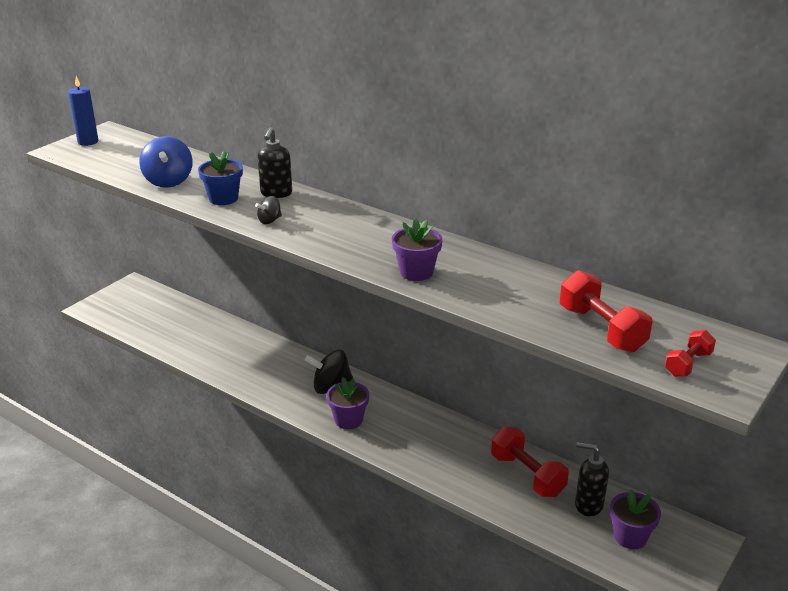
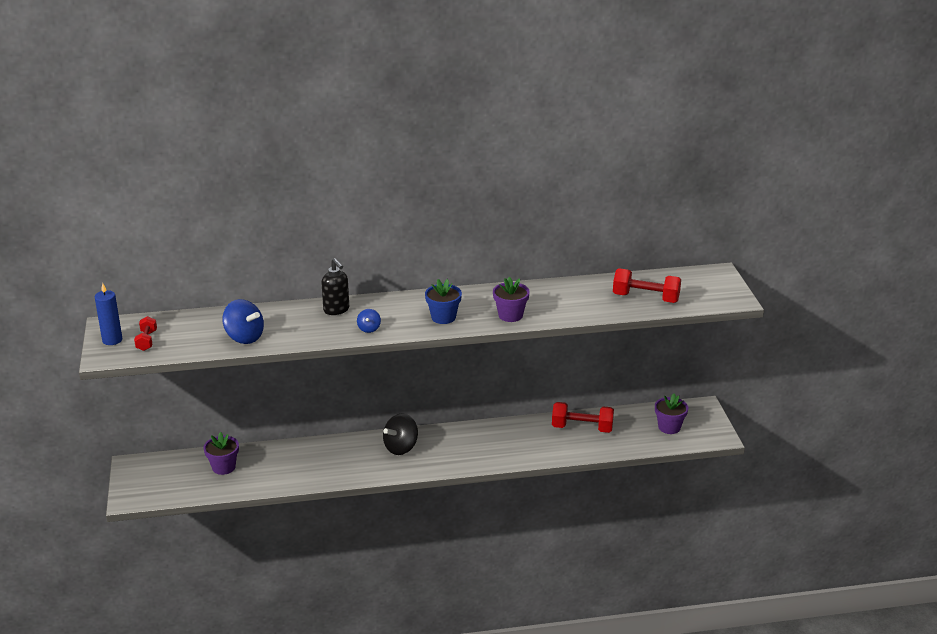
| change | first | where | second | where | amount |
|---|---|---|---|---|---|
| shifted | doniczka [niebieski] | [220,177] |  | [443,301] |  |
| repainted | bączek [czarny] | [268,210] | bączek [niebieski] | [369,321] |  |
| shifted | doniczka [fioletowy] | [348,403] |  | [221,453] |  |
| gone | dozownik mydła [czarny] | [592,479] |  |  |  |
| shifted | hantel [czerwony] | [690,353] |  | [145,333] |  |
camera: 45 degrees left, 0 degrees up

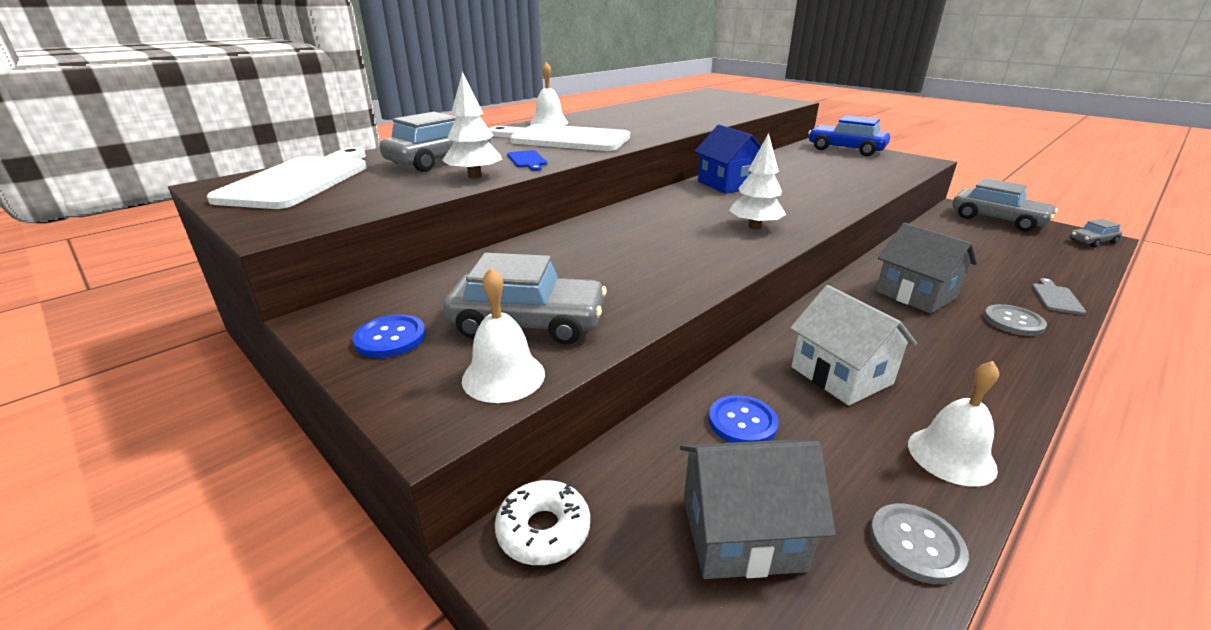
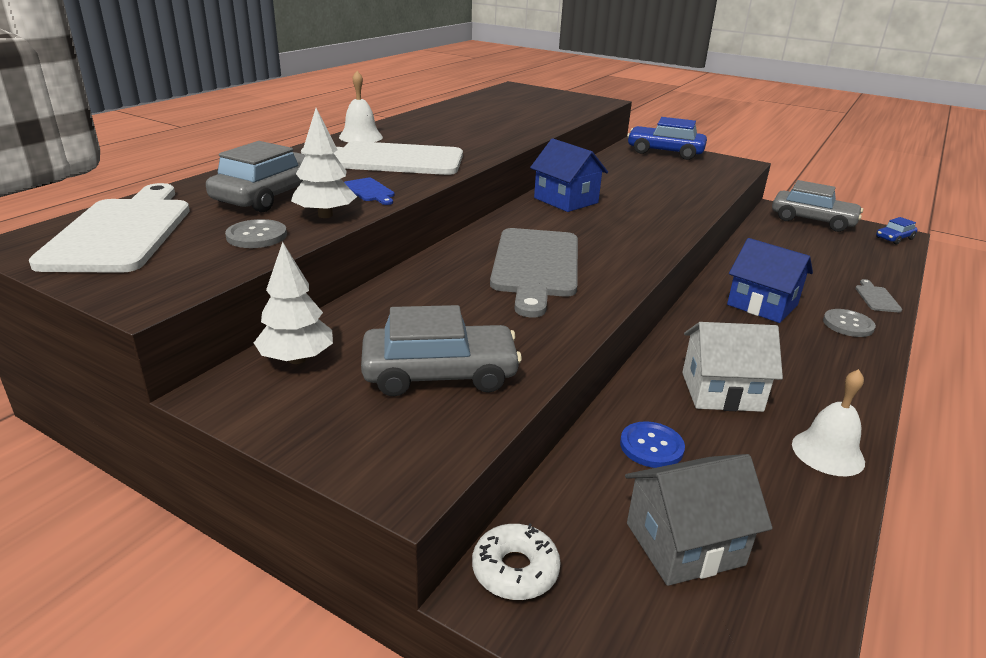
| change | first | where | second | where | amount |
|---|---|---|---|---|---|
| gone | guzik [niebieski] | [389,336] |  |  |  |
| gone | dzwonek [biały] | [503,335] |  |  |  |
| shifted | drzewko [biały] | [757,181] |  | [293,303] |  |
| rotated | domek [biały] | [853,345] |  | [732,367] | 45 degrees counterclockwise |
| shifted | guzik [szary] | [919,543] |  | [256,233] |  |
| repainted | domek [szary] | [926,268] | domek [niebieski] | [770,280] |  |
| repainted | samochód [szary] | [1096,233] | samochód [niebieski] | [897,230] |  |
| new |  |  | deska do krojenia [szary] | [534,272] |  |
camera: 15 degrees left, 0 degrees up

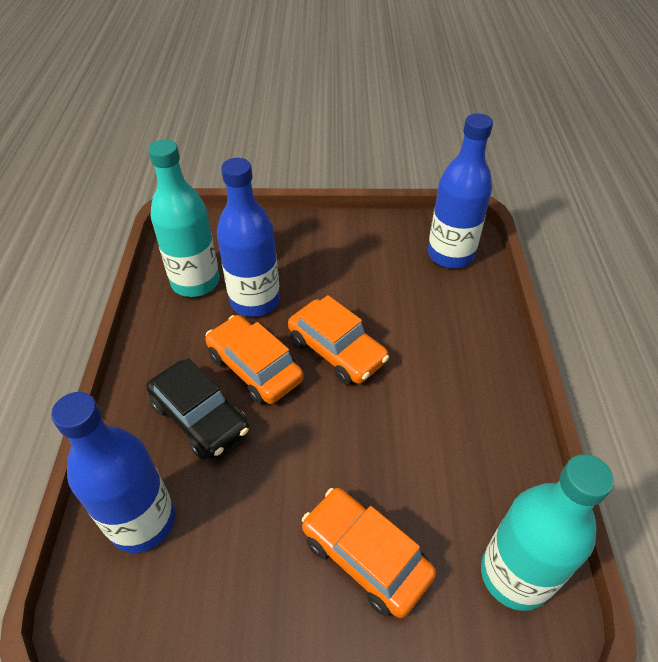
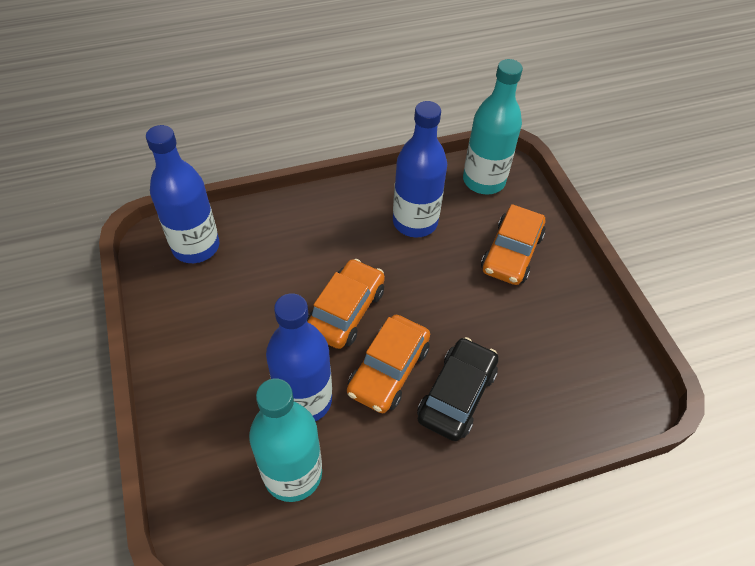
| change | first | where | second | where | amount |
|---|---|---|---|---|---|
| shifted | butelka [niebieski] | [113,472] |  | [420,169] |  |
camera: 110 degrees left, 5 degrees up

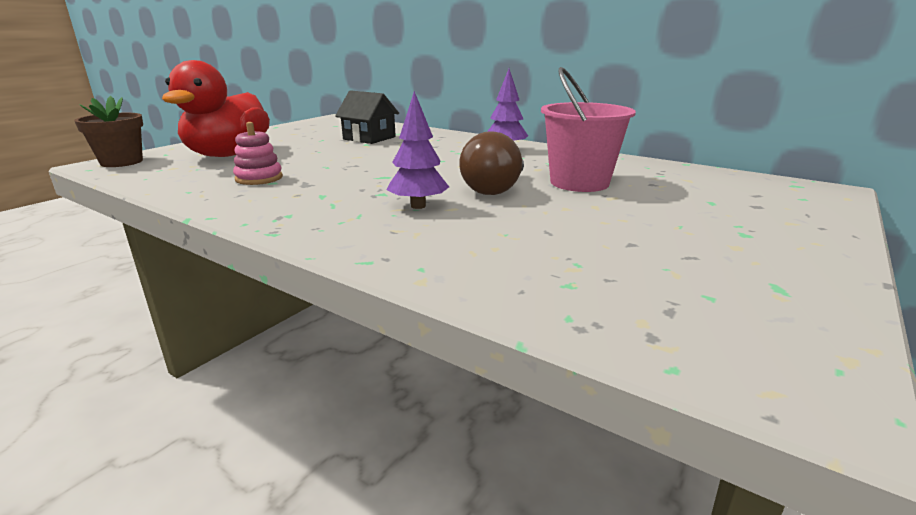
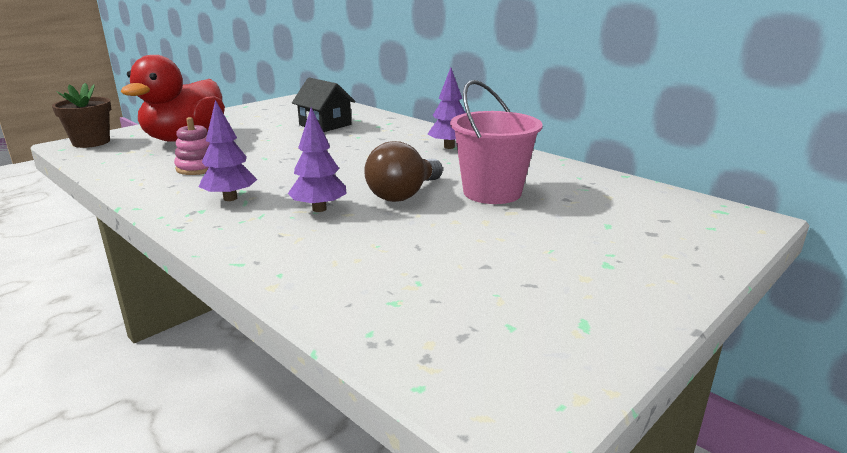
| change | first | where | second | where | amount |
|---|---|---|---|---|---|
| new |  |  | drzewko [fioletowy] | [228,150] |  |
camera: 10 degrees right, 0 degrees up

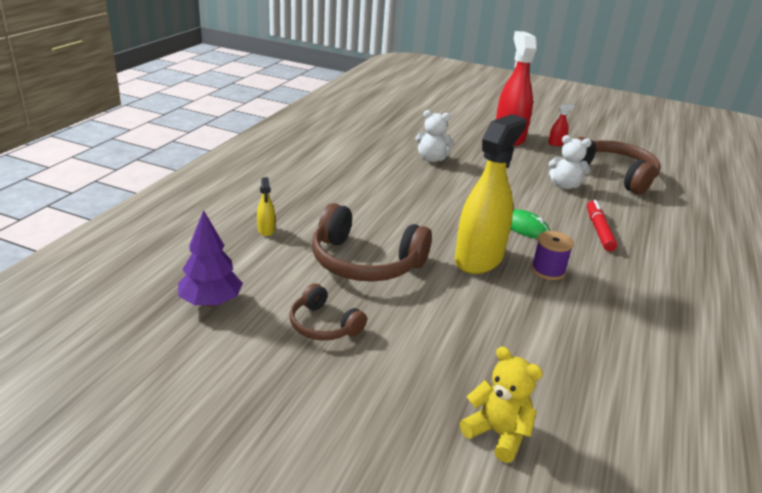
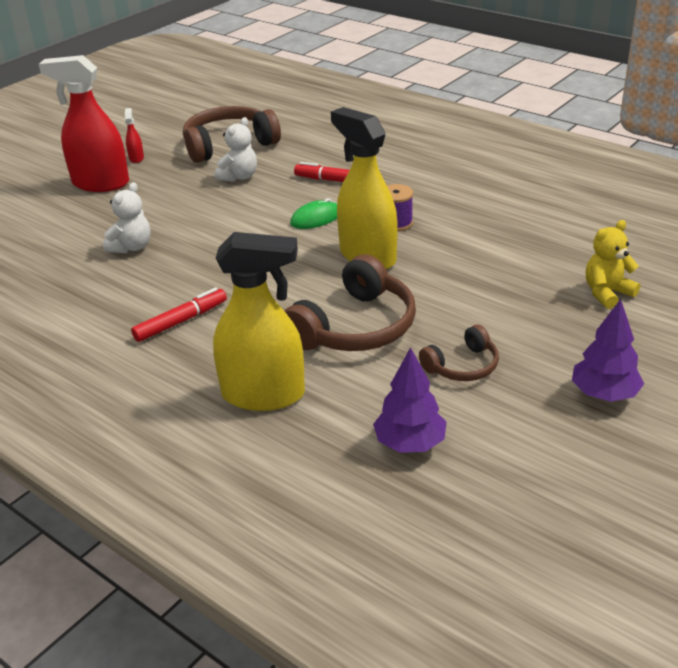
| change | first | where | second | where | amount |
|---|---|---|---|---|---|
| scaled | spryskiwacz [żółty] | [266,206] |  | [259,321] | x2.48 |
| new |  |  | flamaster [czerwony] | [179,315] |  |
| new |  |  | drzewko [fioletowy] | [608,350] |  |
camera: 70 degrees left, 5 degrees up

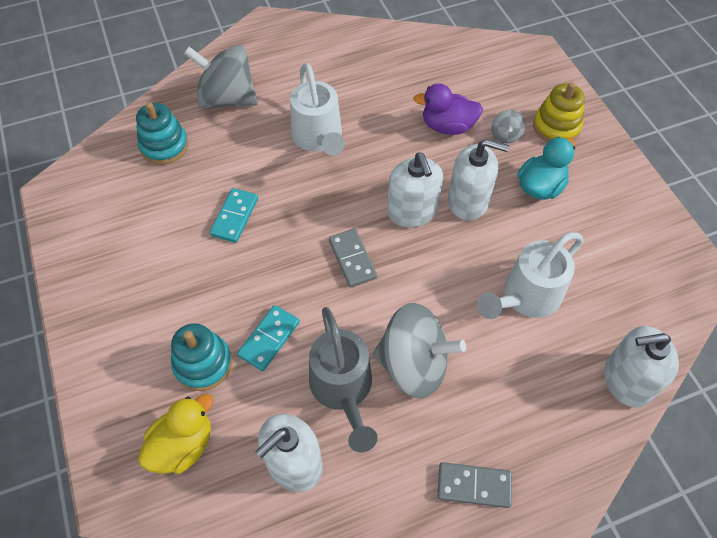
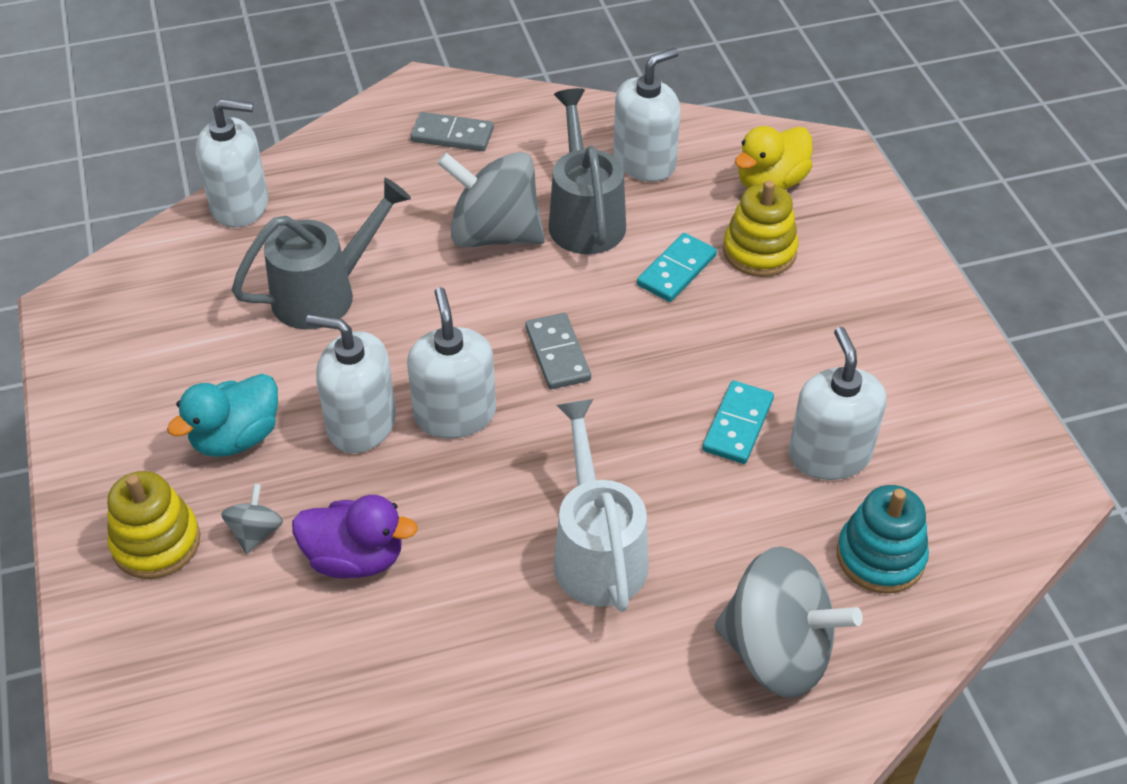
| change | first | where | second | where | amount |
|---|---|---|---|---|---|
| repainted | zabawka nakładanka [turkusowy] | [201,357] | zabawka nakładanka [żółty] | [761,228] |  |
| repainted | konewka [biały] | [530,275] | konewka [szary] | [321,253] |  |
| new |  |  | dozownik mydła [biały] | [837,403] |  |
camera: 175 degrees left, 10 degrees down

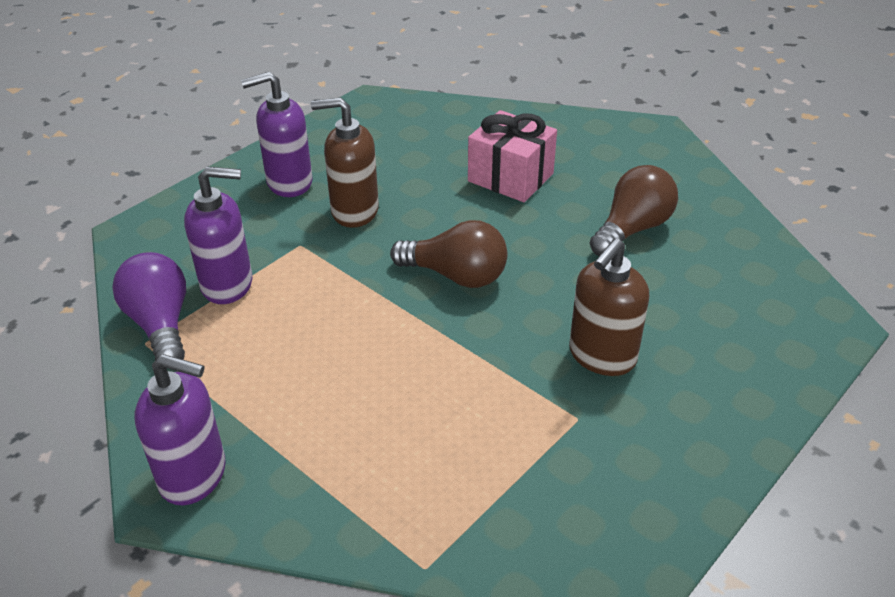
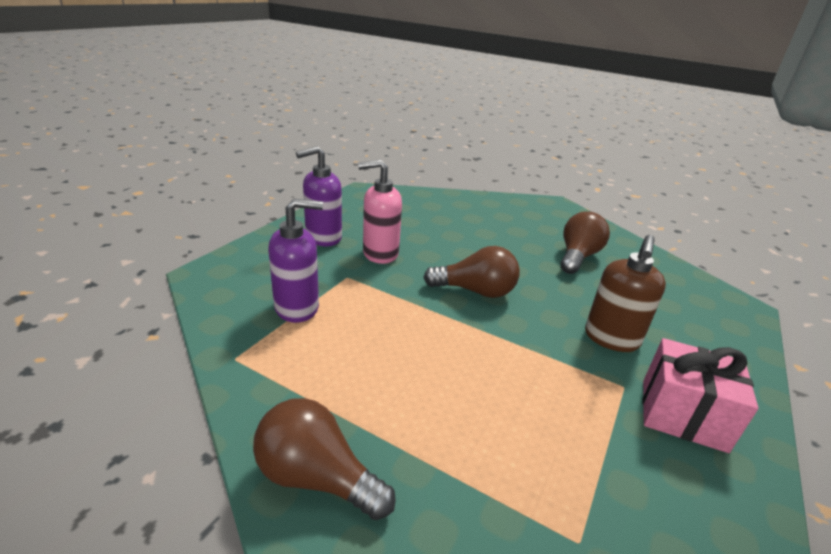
| change | first | where | second | where | amount |
|---|---|---|---|---|---|
| gone | żarówka [fioletowy] | [149,306] |  |  |  |
| swapped | dozownik mydła [fioletowy] | [180,429] | żarówka [brązowy] | [324,459] |  |
| repainted | dozownik mydła [brązowy] | [345,162] | dozownik mydła [różowy] | [380,212] |  |
| shifted | prezent [różowy] | [512,156] |  | [700,395] |  |
camera: 15 degrees left, 10 degrees down

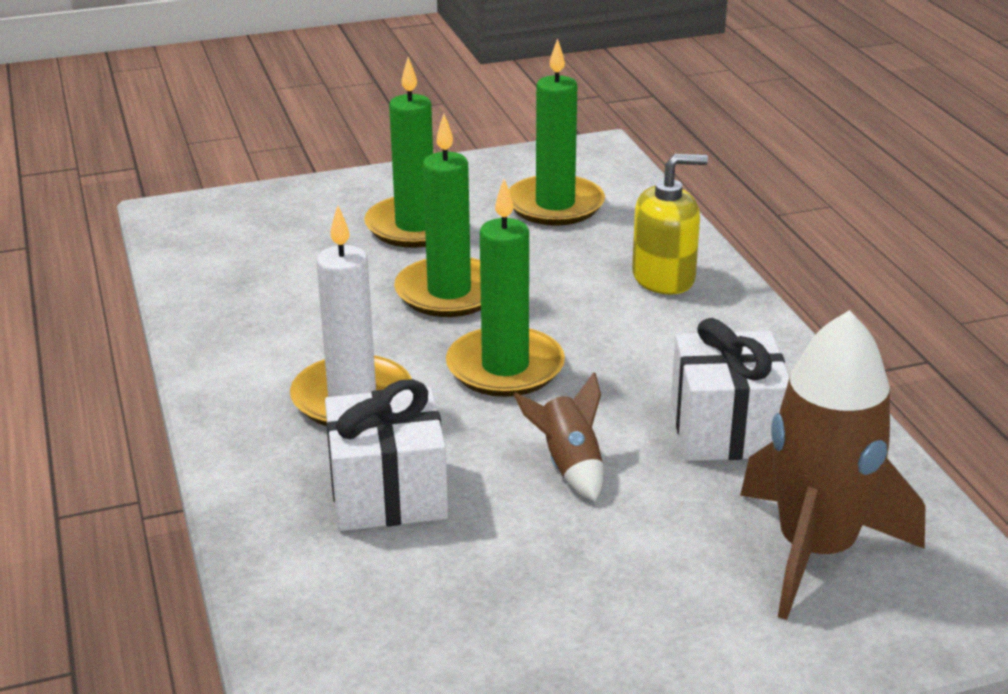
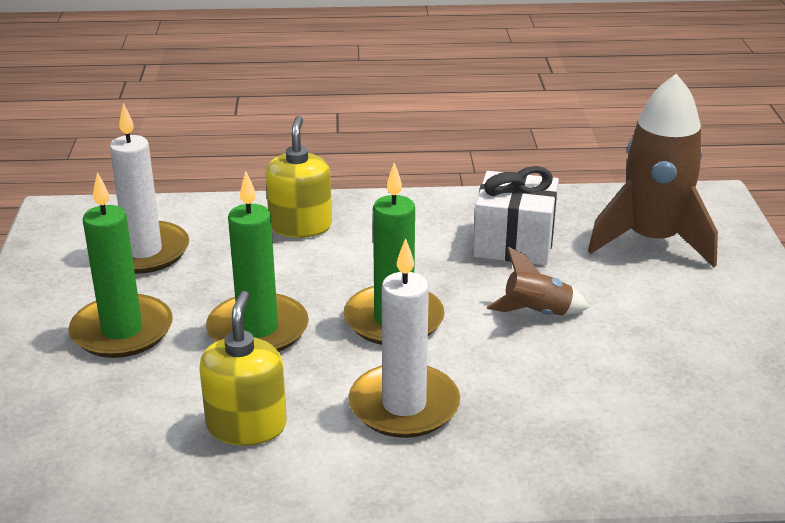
| change | first | where | second | where | amount |
|---|---|---|---|---|---|
| gone | prezent [biały] | [386,455] |  |  |  |
| repainted | świeca [zielony] | [557,132] | świeca [biały] | [149,188] |  |
| new |  |  | dozownik mydła [żółty] | [243,368] |  |
camera: 75 degrees left, 0 degrees up

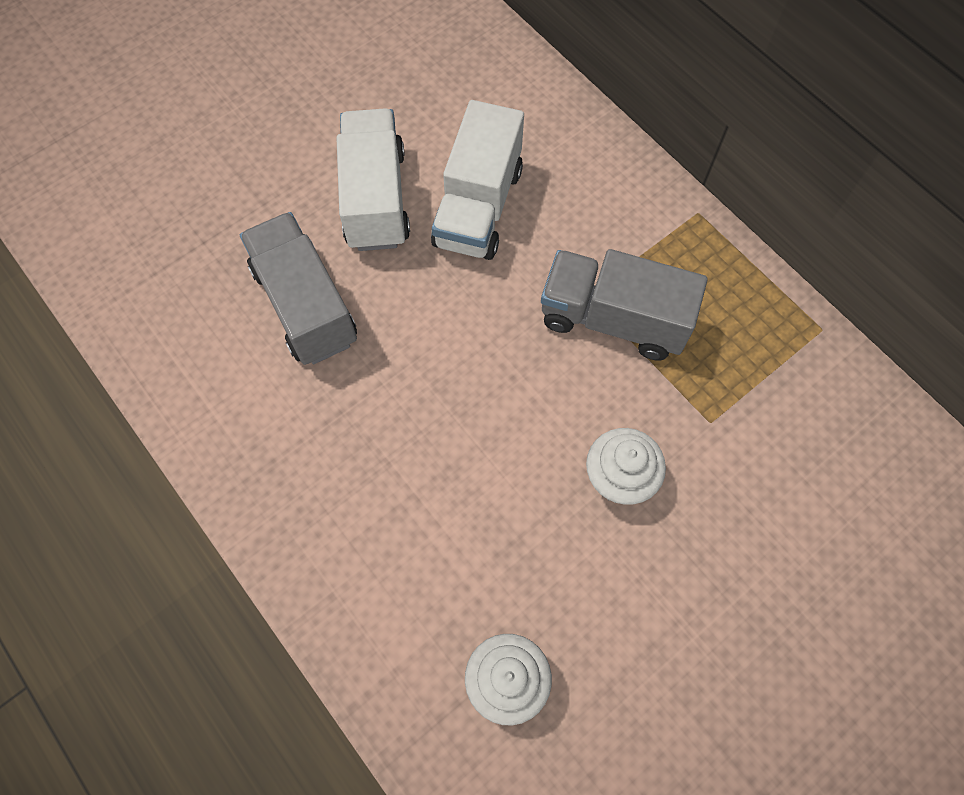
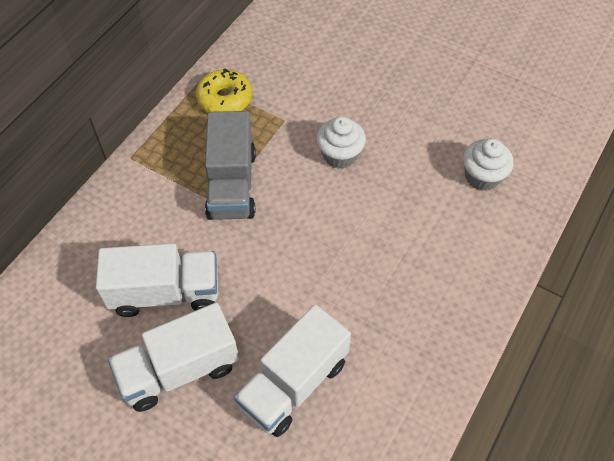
| change | first | where | second | where | amount |
|---|---|---|---|---|---|
| repainted | ciężarówka [szary] | [298,288] | ciężarówka [biały] | [292,370] |  |
| new |  |  | donut [żółty] | [224,90] |  |
camera: 110 degrees left, 10 degrees down

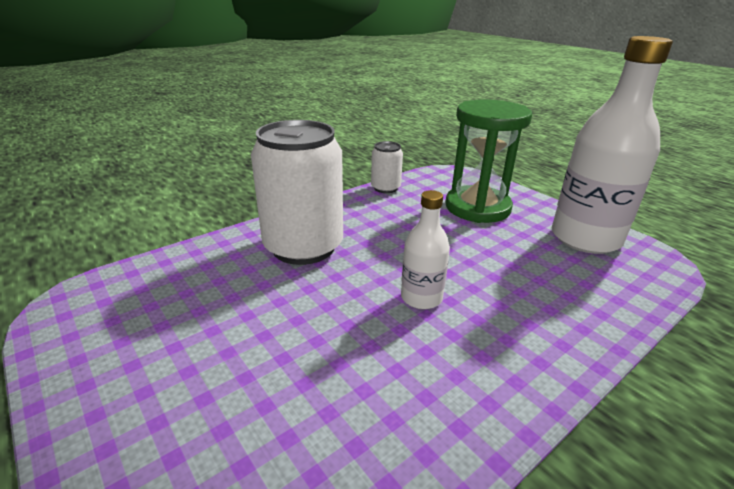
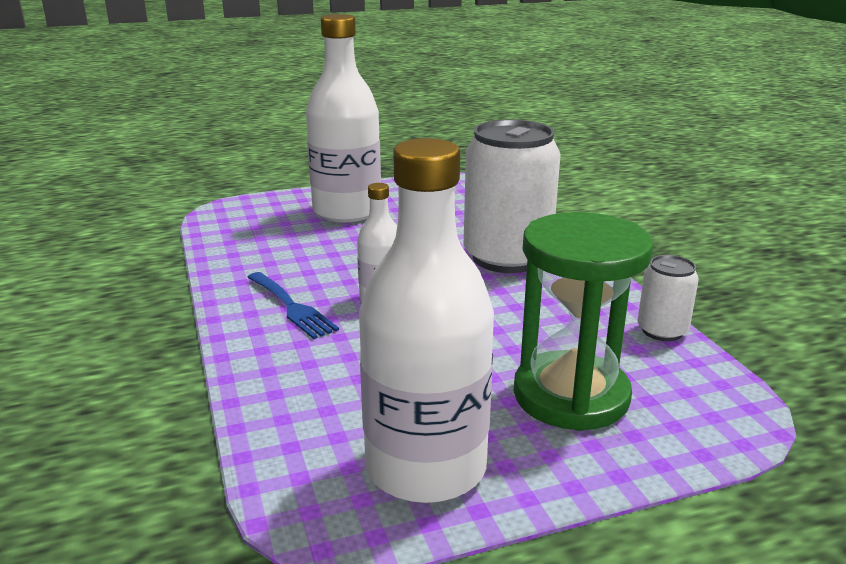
| change | first | where | second | where | amount |
|---|---|---|---|---|---|
| new |  |  | widelec [niebieski] | [293,305] |  |
| new |  |  | butelka [biały] | [343,118] |  |
camera: 110 degrees right, 5 degrees down

